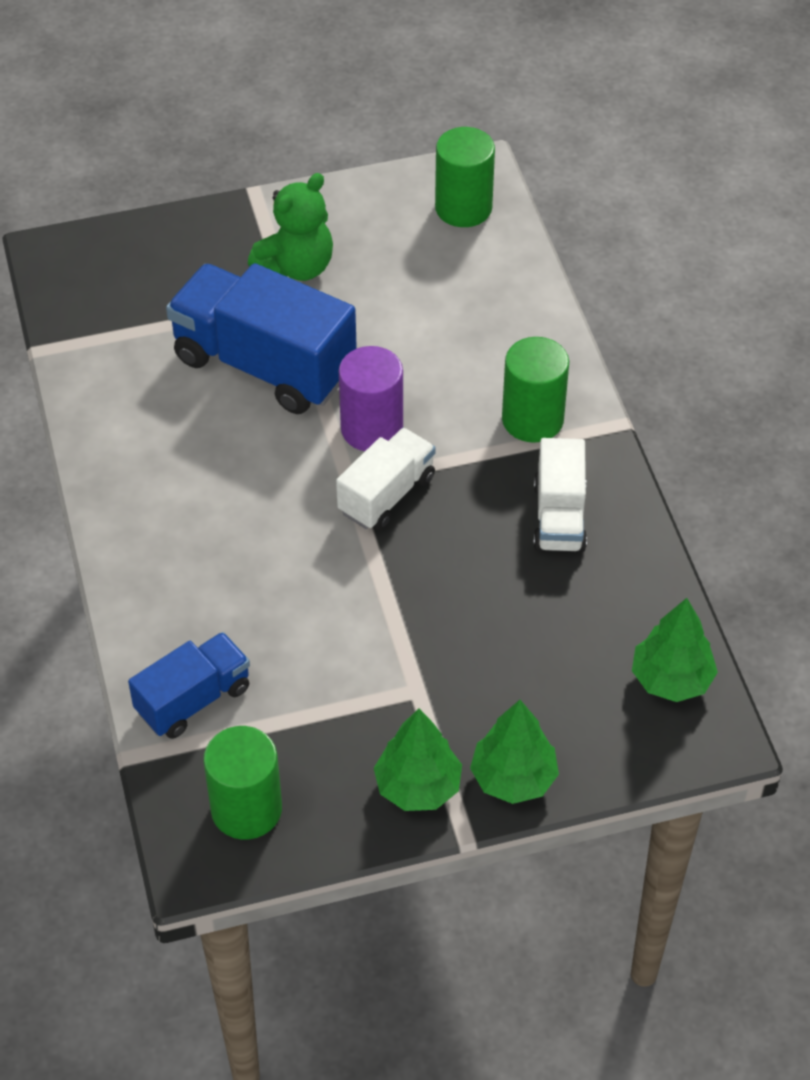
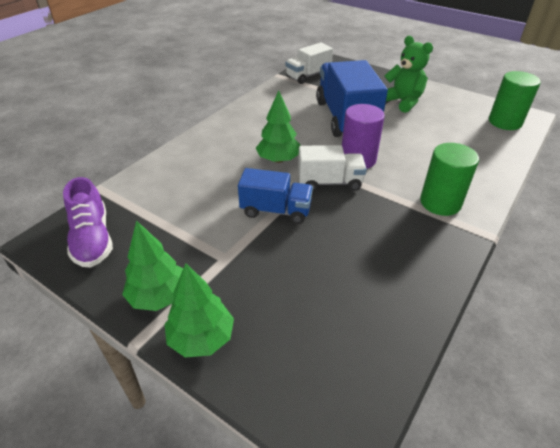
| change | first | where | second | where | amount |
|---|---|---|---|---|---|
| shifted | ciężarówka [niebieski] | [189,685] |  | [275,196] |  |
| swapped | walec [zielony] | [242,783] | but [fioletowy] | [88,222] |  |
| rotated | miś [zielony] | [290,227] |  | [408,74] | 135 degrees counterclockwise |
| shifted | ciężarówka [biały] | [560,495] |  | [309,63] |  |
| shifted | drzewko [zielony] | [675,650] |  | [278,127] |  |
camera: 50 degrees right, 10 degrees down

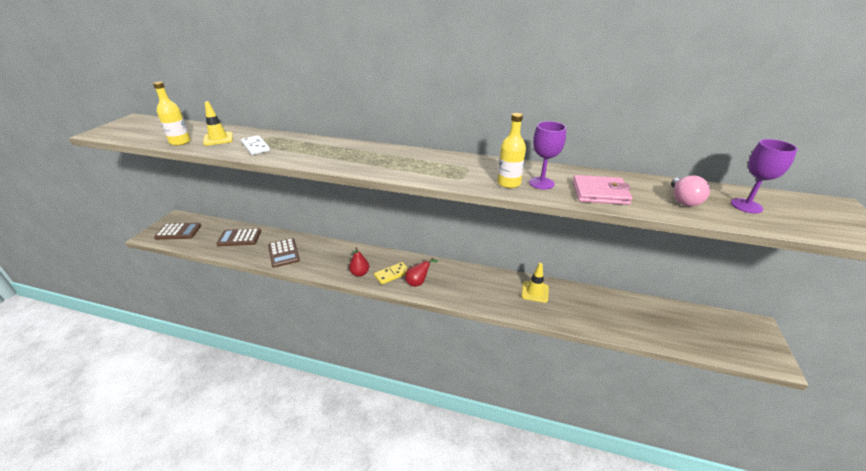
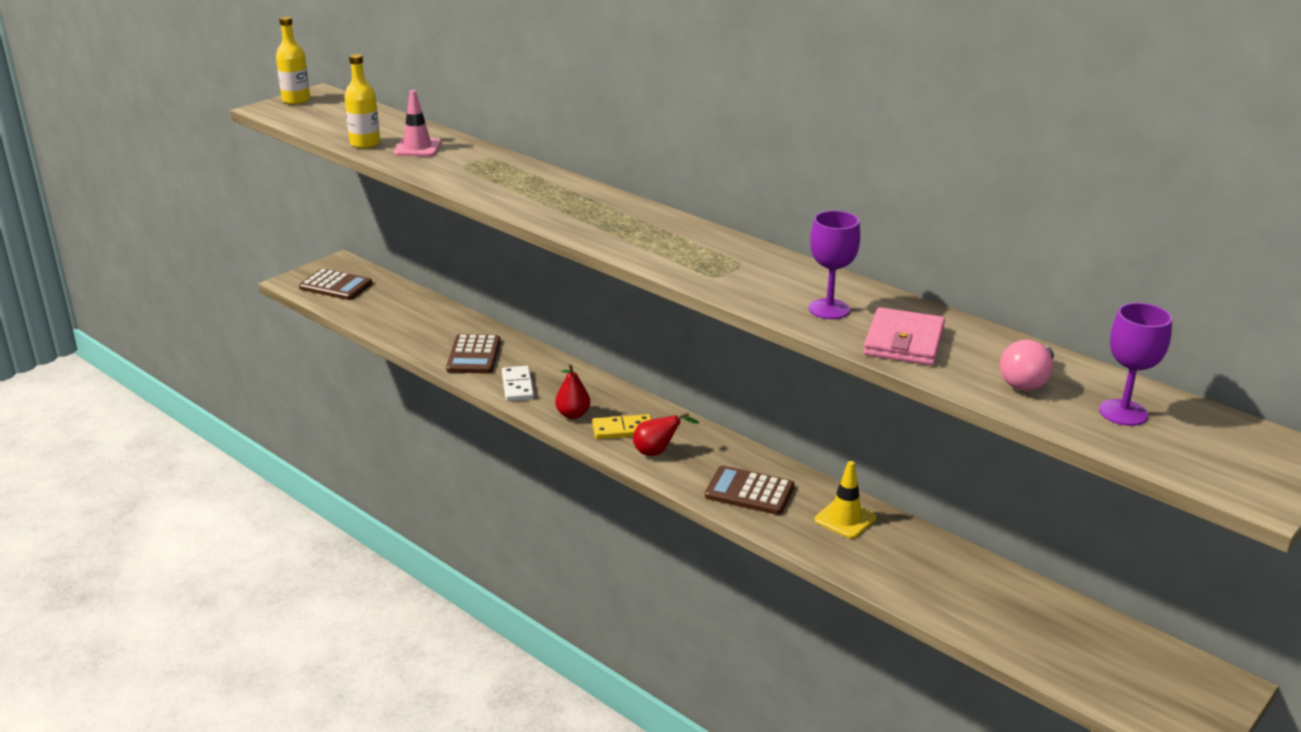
| change | first | where | second | where | amount |
|---|---|---|---|---|---|
| repainted | pachołek [żółty] | [218,123] | pachołek [różowy] | [417,123] |  |
| shifted | kalkulator [brązowy] | [238,237] |  | [749,490] |  |
| shifted | kostka domina [biały] | [255,145] |  | [518,383] |  |
| shifted | butelka [żółty] | [511,150] |  | [293,60] |  |
| rotated | portfel [różowy] | [602,190] |  | [904,336] | 75 degrees clockwise |
camera: 25 degrees right, 5 degrees down

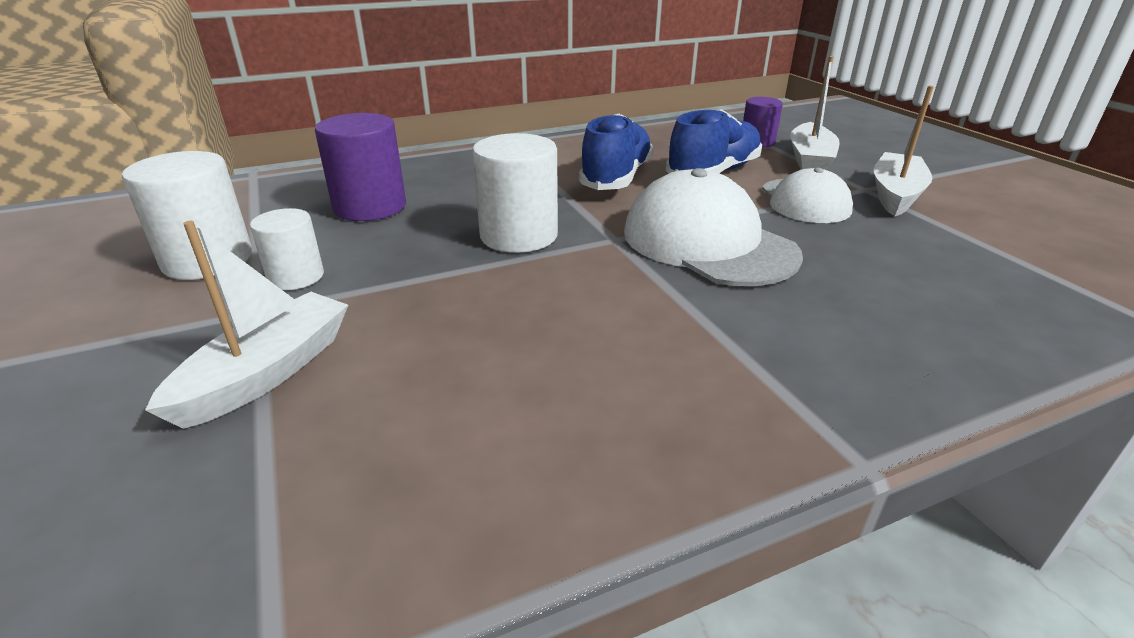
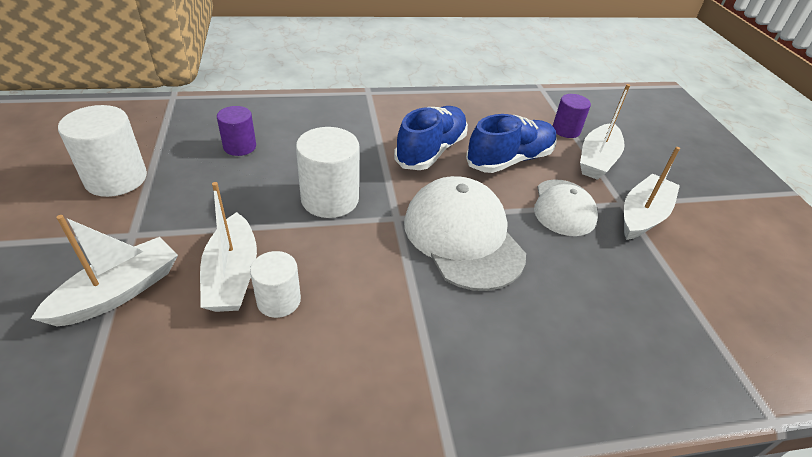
| change | first | where | second | where | amount |
|---|---|---|---|---|---|
| shifted | walec [biały] | [287,249] |  | [275,284] |  |
| scaled | walec [fioletowy] | [360,167] |  | [236,131] | x0.61 |
| new |  |  | łódka [biały] | [228,247] |  |
camera: 10 degrees right, 10 degrees up

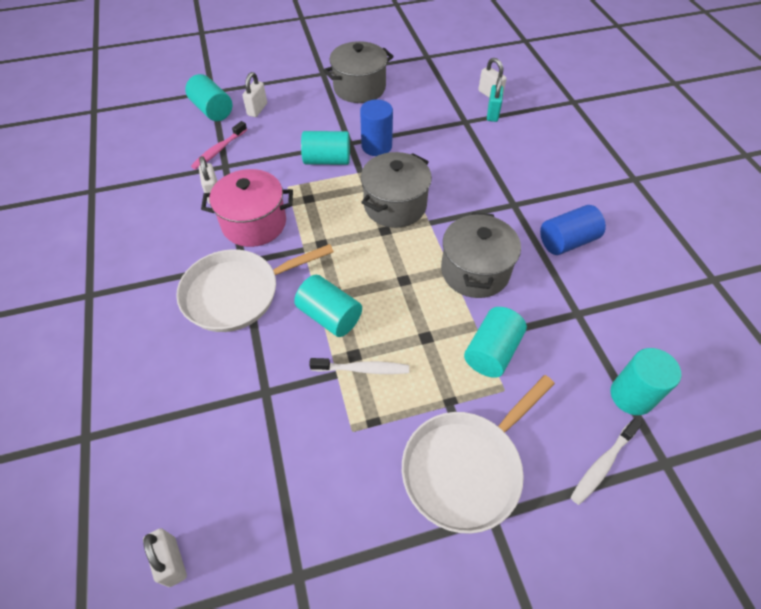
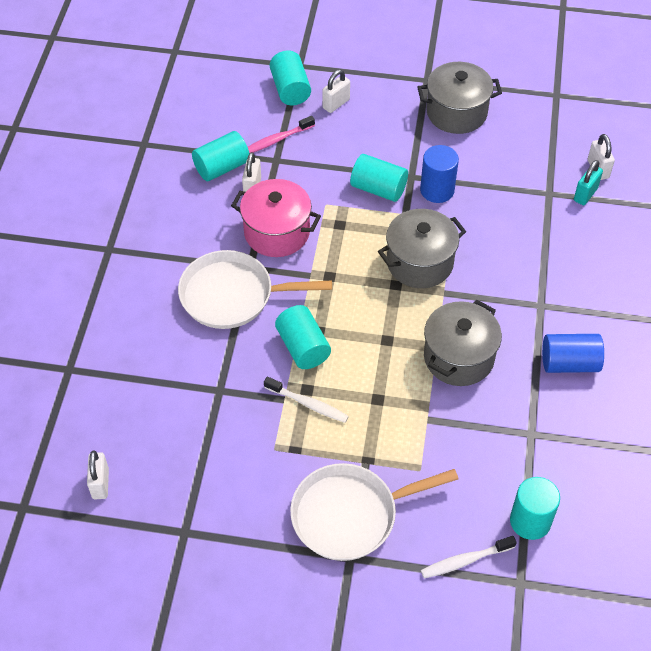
| change | first | where | second | where | amount |
|---|---|---|---|---|---|
| shifted | walec [turkusowy] | [495,342] |  | [220,156] |  |
camera: 25 degrees right, 0 degrees up

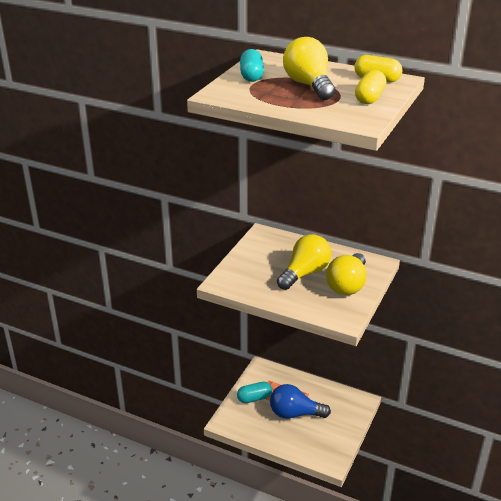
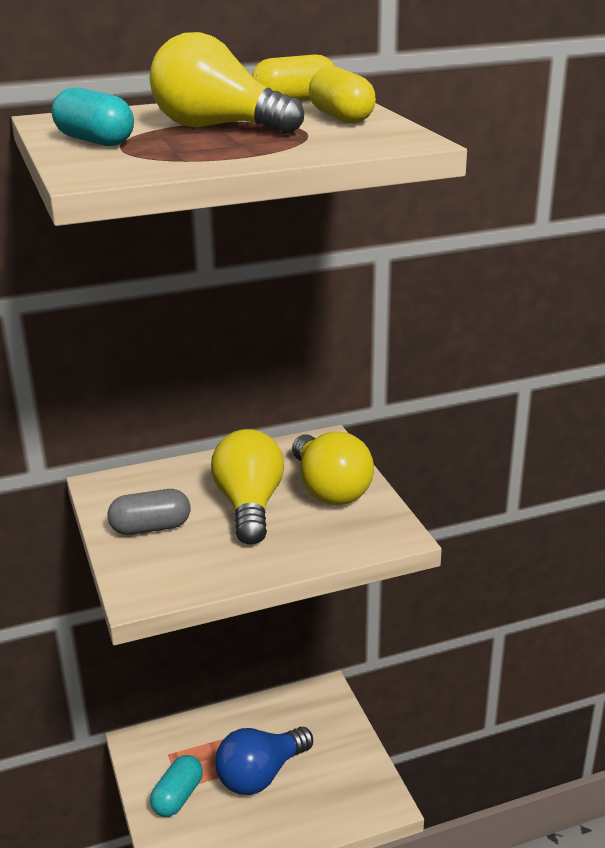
| change | first | where | second | where | amount |
|---|---|---|---|---|---|
| new |  |  | kapsułka [szary] | [148,512] |  |
camera: 45 degrees left, 5 degrees down

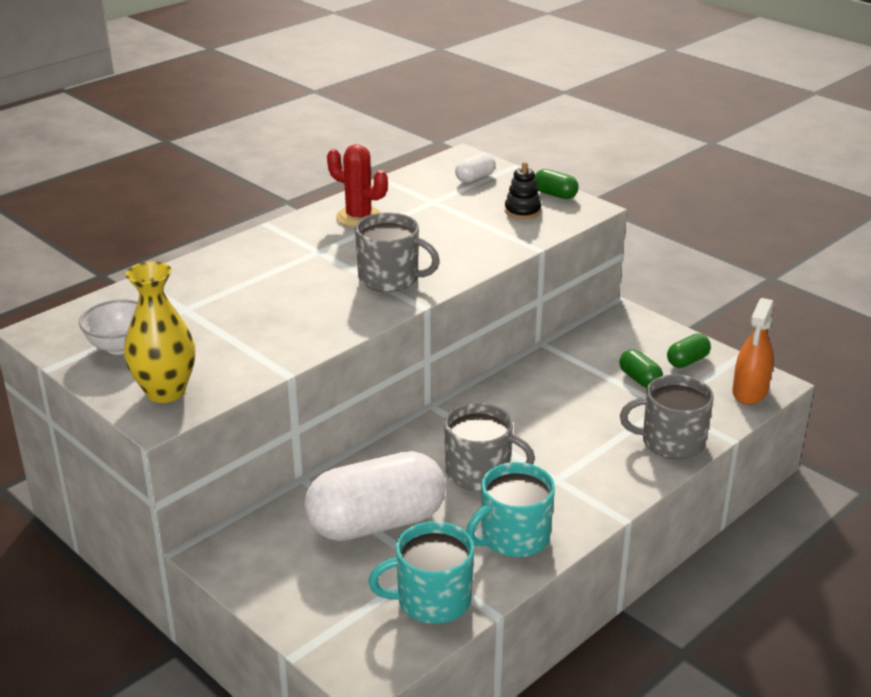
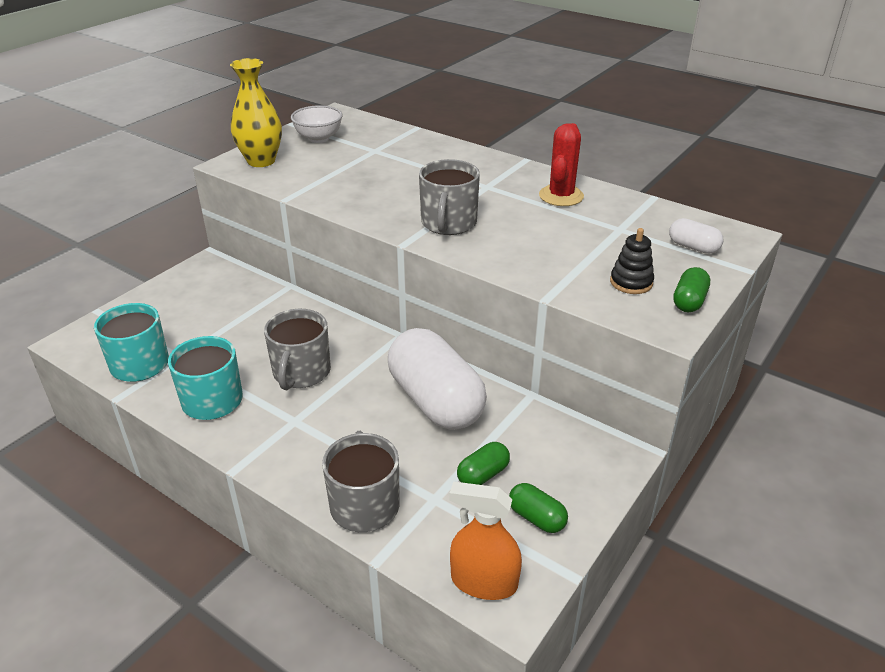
| change | first | where | second | where | amount |
|---|---|---|---|---|---|
| shifted | kapsułka [biały] | [375,496] |  | [437,379] |  |
camera: 80 degrees right, 5 degrees up

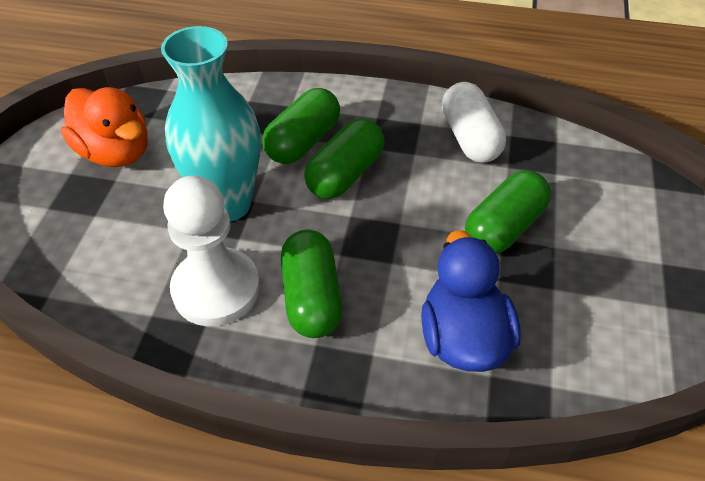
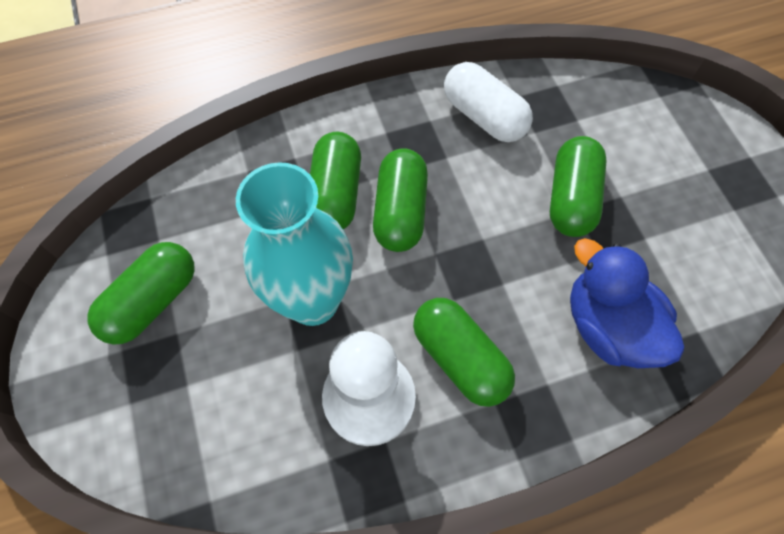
| change | first | where | second | where | amount |
|---|---|---|---|---|---|
| swapped | kaczka [pomarańczowy] | [104,127] | kapsułka [zielony] | [141,293] |  |
camera: 30 degrees left, 15 degrees up

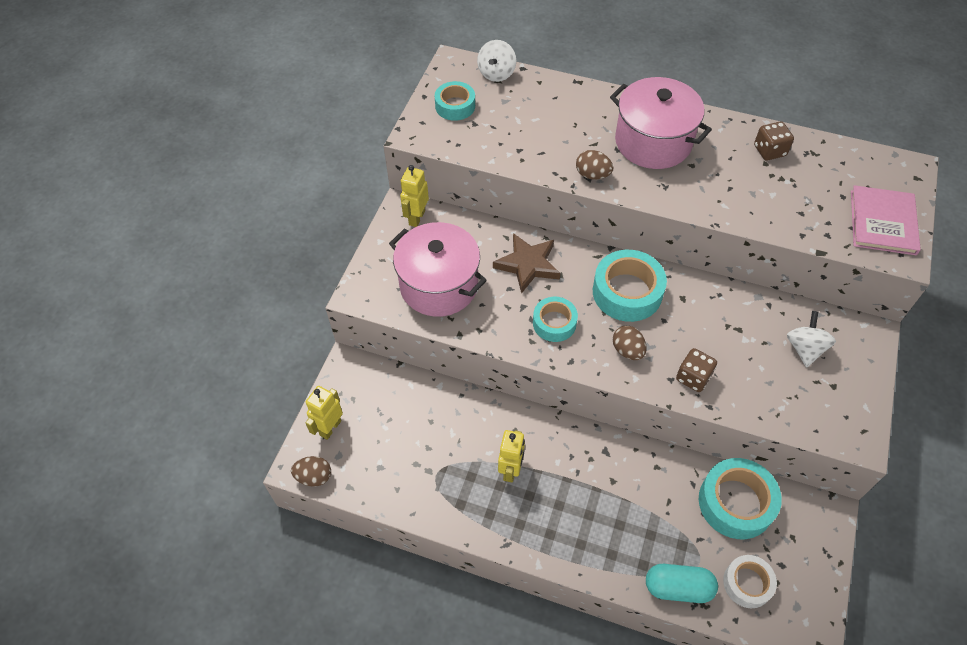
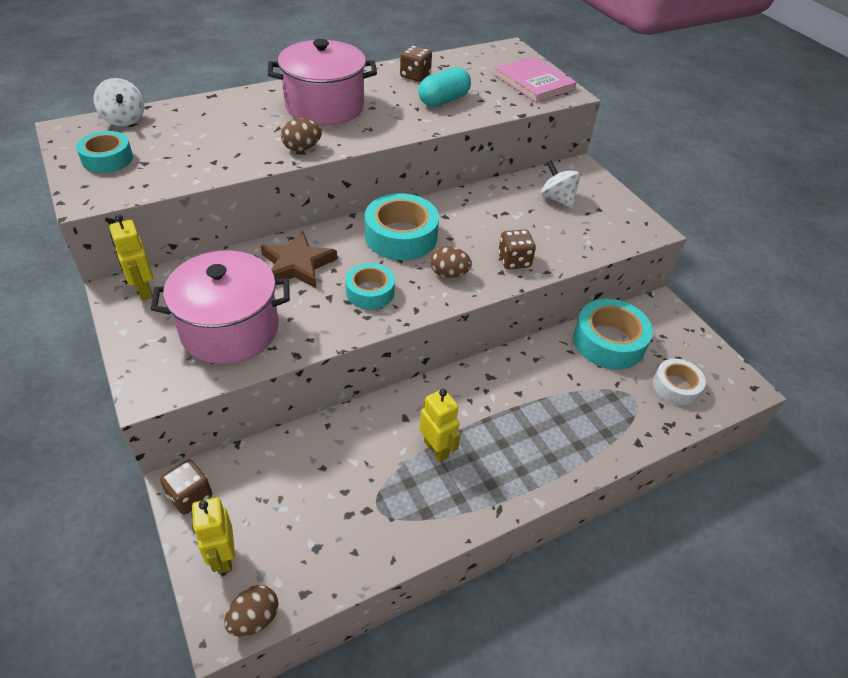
| change | first | where | second | where | amount |
|---|---|---|---|---|---|
| shifted | kapsułka [turkusowy] | [682,583] |  | [444,87] |  |
| new |  |  | kostka do gry [brązowy] | [186,487] |  |
camera: 50 degrees left, 10 degrees down

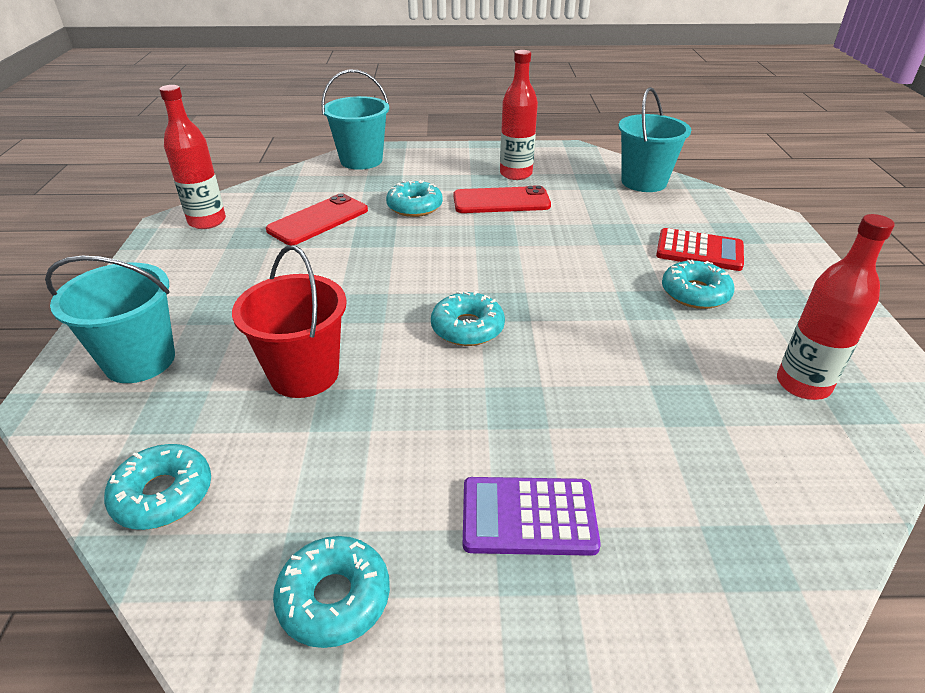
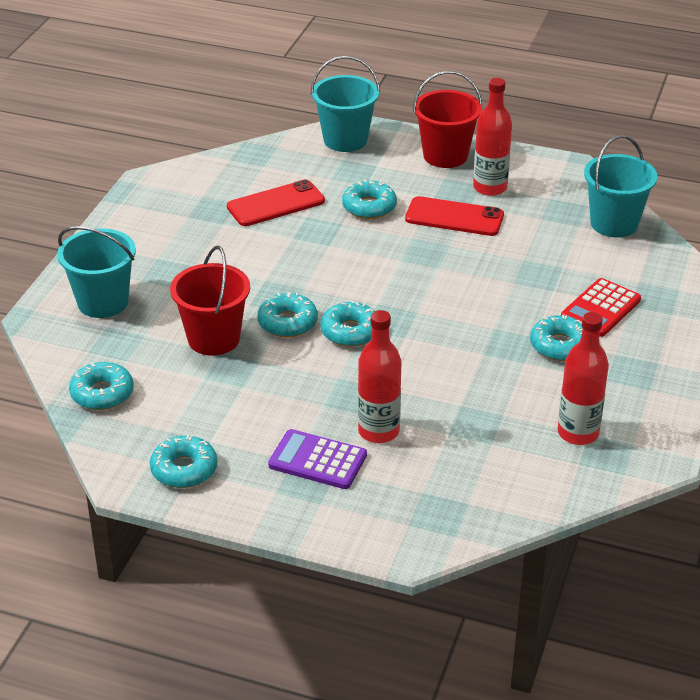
| change | first | where | second | where | amount |
|---|---|---|---|---|---|
| shifted | butelka [czerwony] | [192,157] |  | [380,376] |  |
| rotated | kalkulator [czerwony] | [700,249] |  | [601,307] | 90 degrees clockwise |
| new |  |  | donut [turkusowy] | [288,314] |  |
| new |  |  | wiadro [czerwony] | [447,119] |  |
camera: 20 degrees right, 0 degrees up

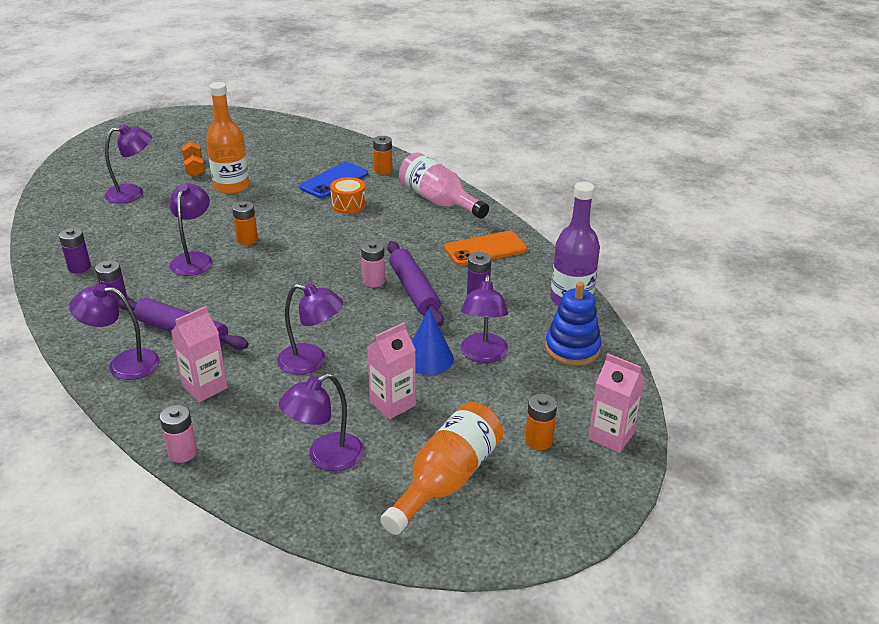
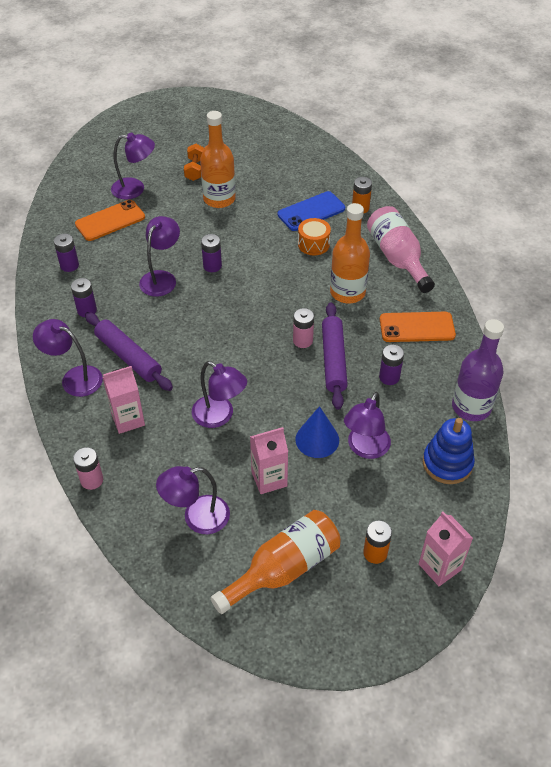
| change | first | where | second | where | amount |
|---|---|---|---|---|---|
| repainted | bateria [pomarańczowy] | [245,223] | bateria [fioletowy] | [211,253] |  |
| new |  |  | telefon [pomarańczowy] | [110,220] |  |
| new |  |  | butelka [pomarańczowy] | [350,253] |  |
camera: 20 degrees right, 15 degrees up

